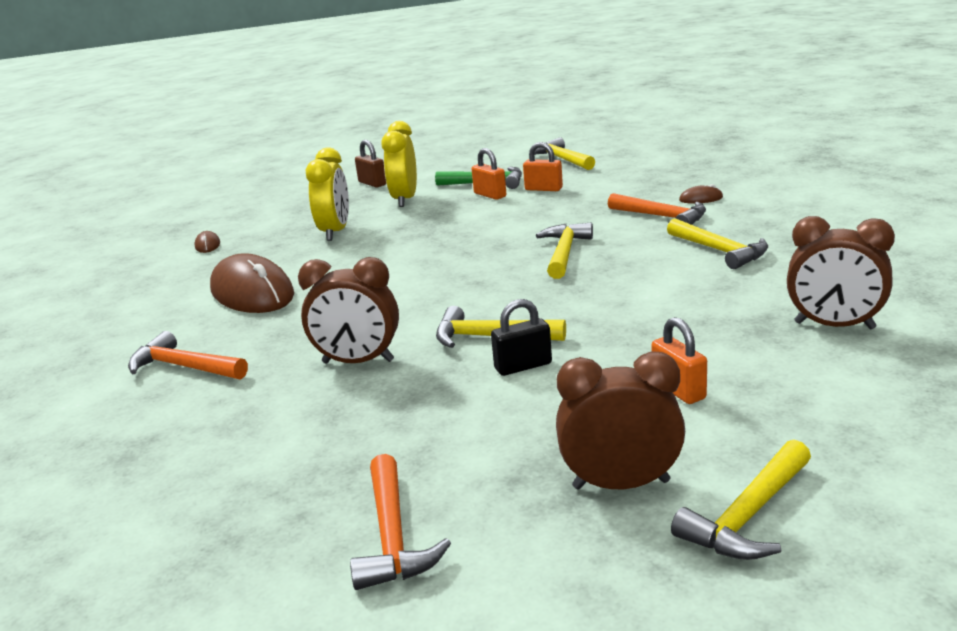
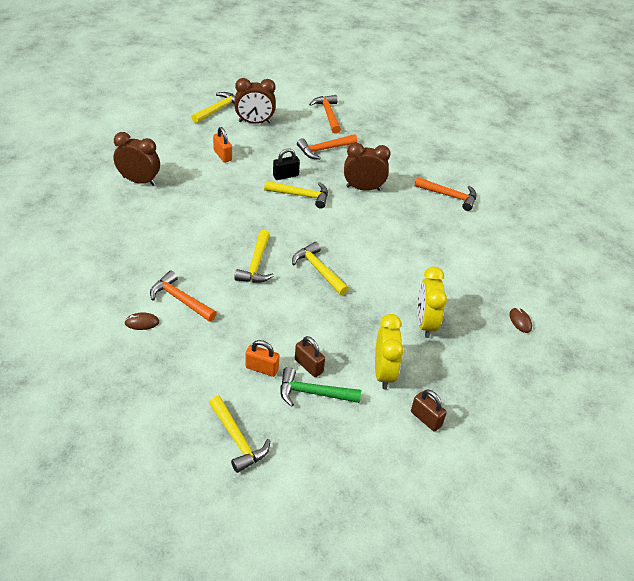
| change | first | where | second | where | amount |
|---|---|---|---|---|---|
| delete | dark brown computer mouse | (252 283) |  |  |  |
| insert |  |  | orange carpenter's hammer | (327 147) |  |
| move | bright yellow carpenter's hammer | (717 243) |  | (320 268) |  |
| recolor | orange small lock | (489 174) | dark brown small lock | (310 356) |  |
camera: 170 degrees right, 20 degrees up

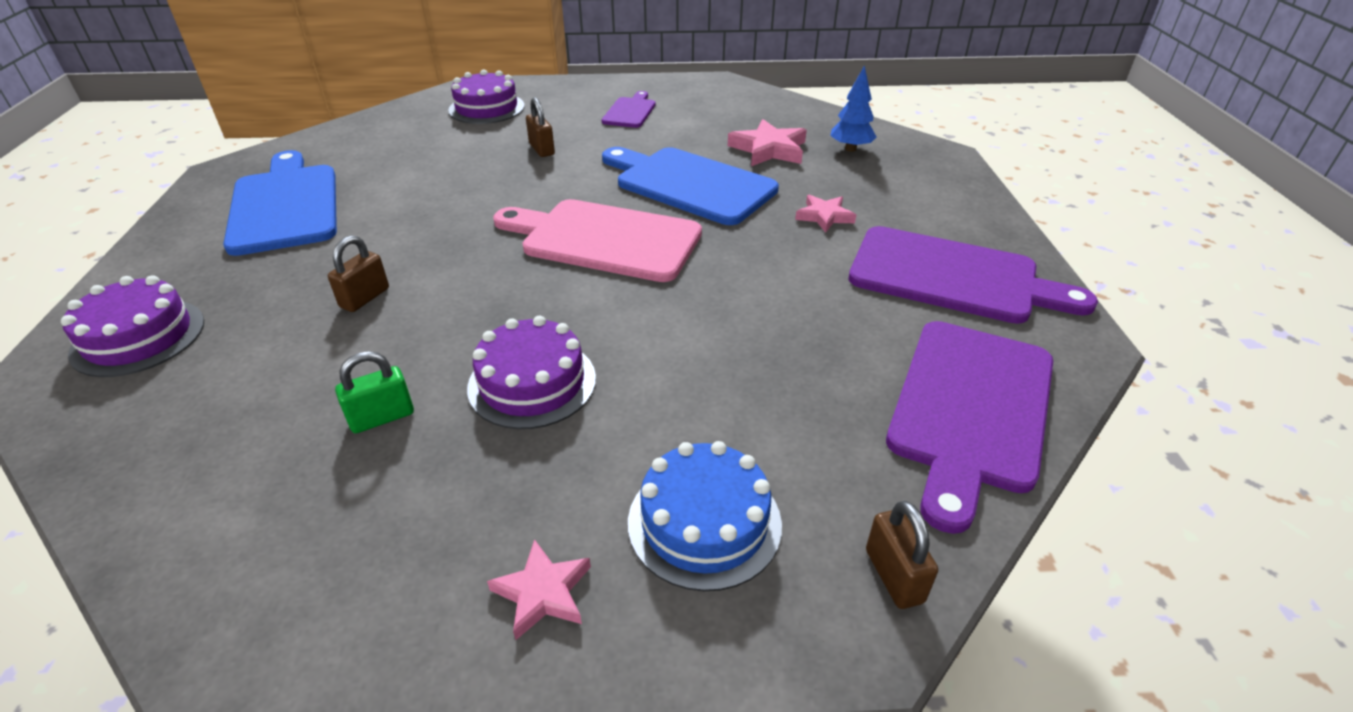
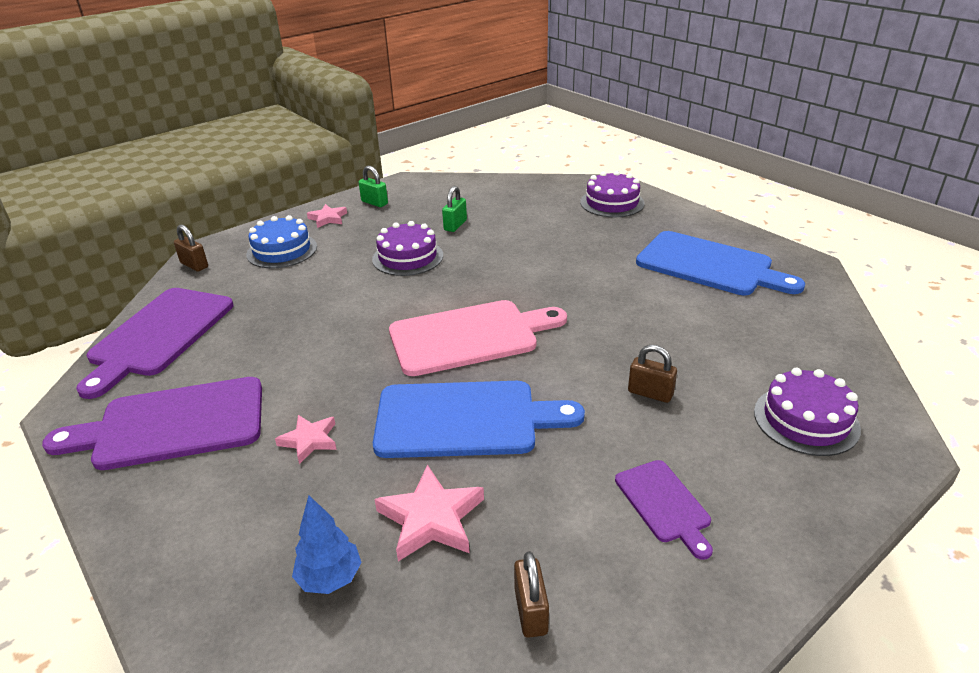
| change | first | where | second | where | amount |
|---|---|---|---|---|---|
| insert |  |  | green small lock | (373 186) |  |
| move | dark brown small lock | (358 273) |  | (531 594) |  |
| rotate | purple bread board | (969 427) |  | (154 343) | 150 degrees counterclockwise |
camera: 145 degrees right, 5 degrees down

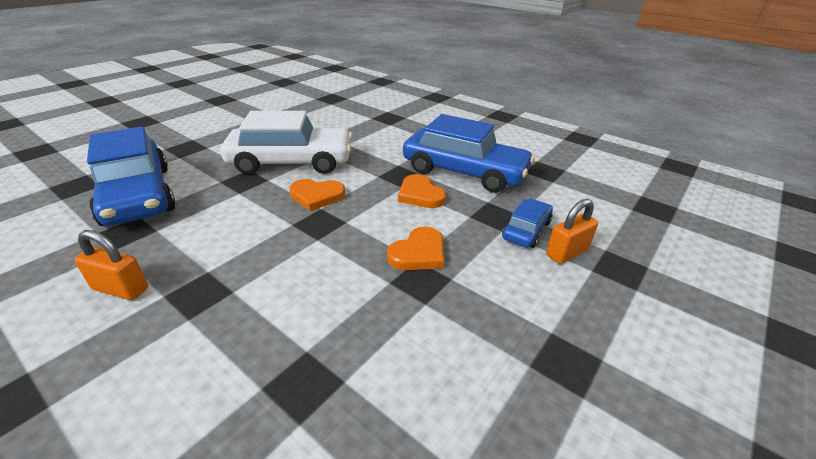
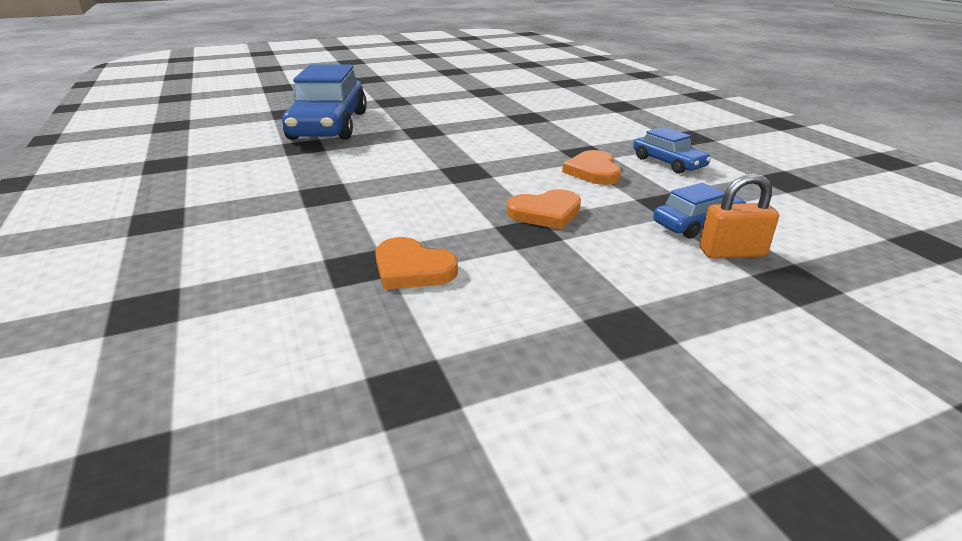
| change | first | where | second | where | amount |
|---|---|---|---|---|---|
| delete | orange small lock | (111 265) |  |  |  |
| delete | snow-white toy car | (287 142) |  |  |  |
| move | orange heart shape | (317 195) |  | (416 263) |  |
| resize | cobalt toy car | (469 153) |  | (672 150) | x0.48 |
camera: 30 degrees right, 5 degrees down

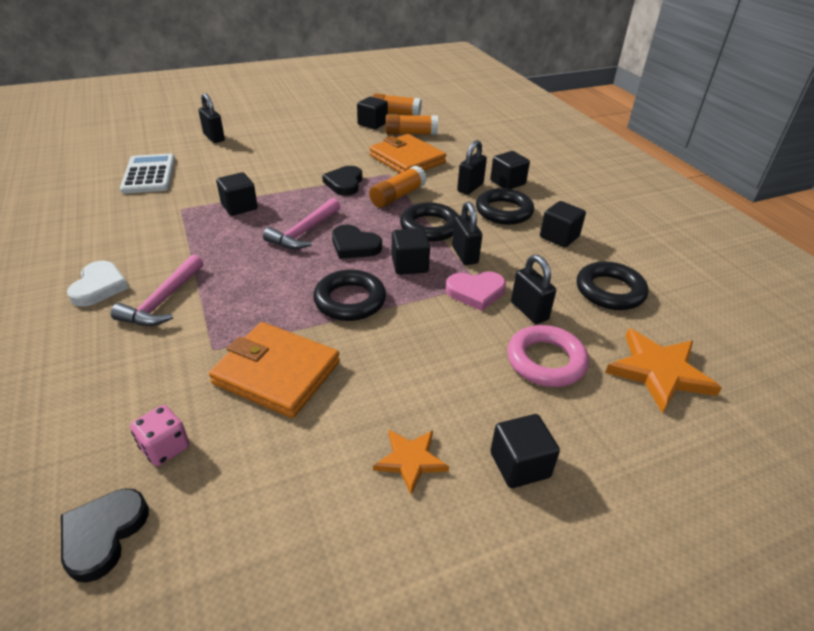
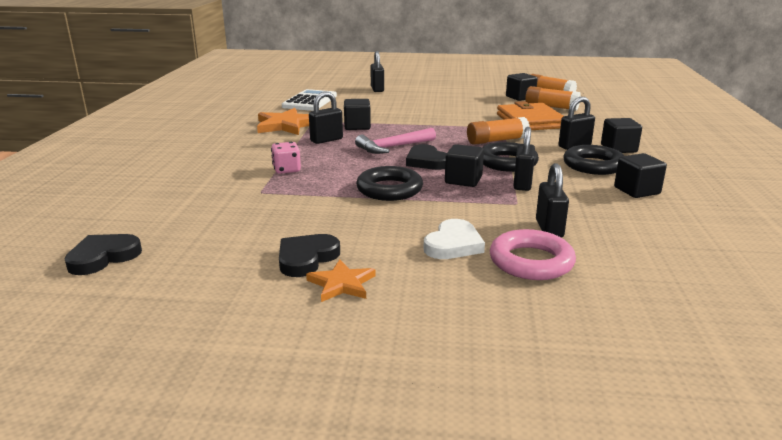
| change | first | where | second | where | amount |
|---|---|---|---|---|---|
| delete | pink carpenter's hammer | (157 290) |  |  |  |
| delete | orange billfold | (274 370) |  |  |  |
| delete | pink heart shape | (476 291) |  |  |  |
| delete | jet-black block | (525 451) |  |  |  |
| delete | jet-black torus | (612 285) |  |  |  |
| insert |  |  | jet-black small lock | (326 117) |  |
| move | snow-white heart shape | (98 284) |  | (454 239) |  |
| move | pink game die | (159 435) |  | (286 158) |  |
| move | jet-black heart shape | (342 181) |  | (309 255) |  |
| move | orange star shape | (663 370) |  | (283 121) |  |
camera: 30 degrees right, 15 degrees down

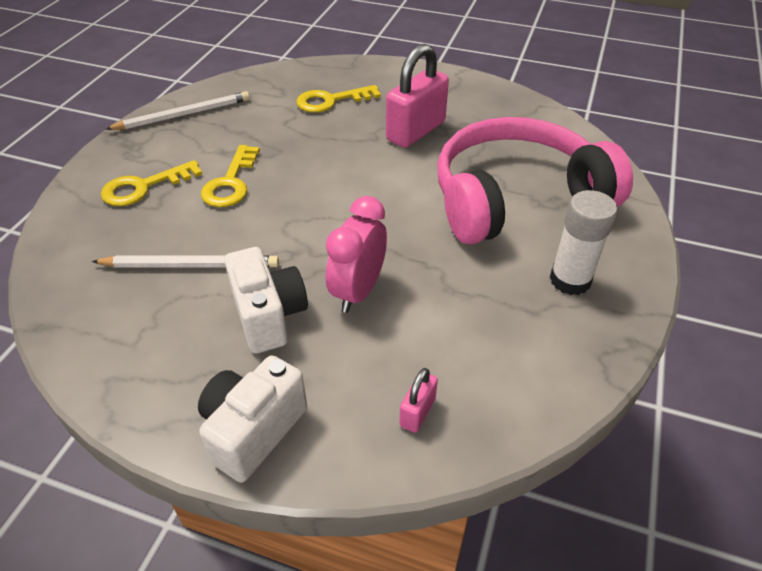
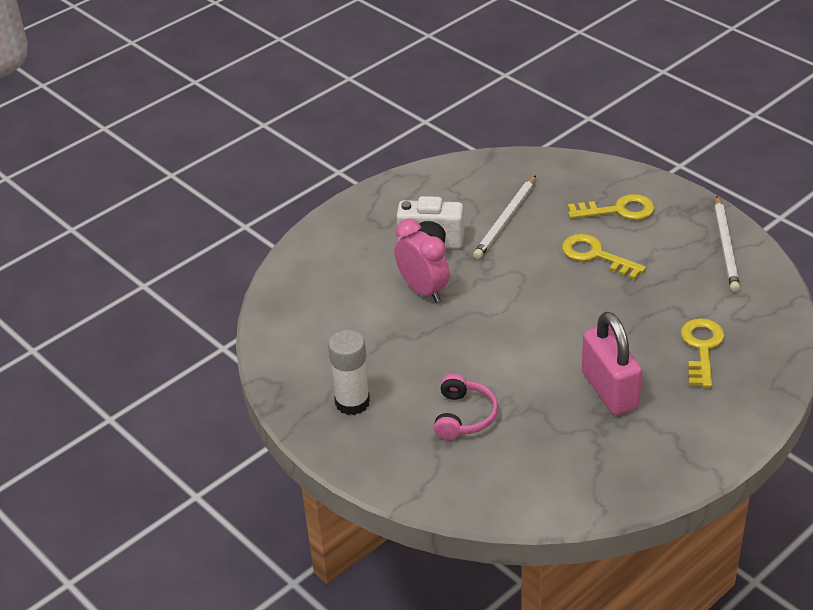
| change | first | where | second | where | amount |
|---|---|---|---|---|---|
| delete | snow-white camera | (252 419) |  |  |  |
| delete | pink small lock | (418 400) |  |  |  |
| rotate | bright yellow key | (151 183) |  | (611 207) | 90 degrees clockwise |
| resize | pink headphones | (535 181) |  | (466 407) | x0.42 |
camera: 120 degrees right, 5 degrees down

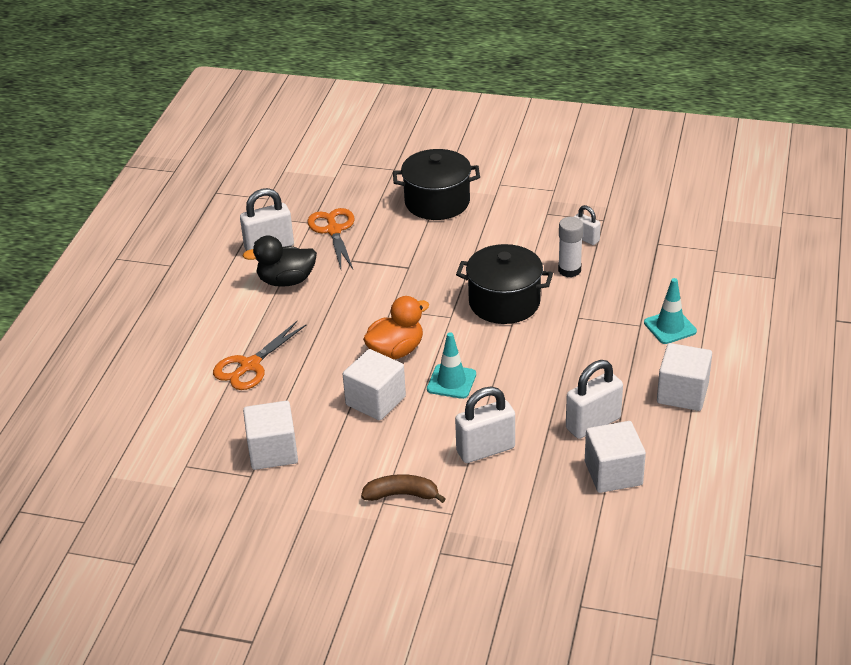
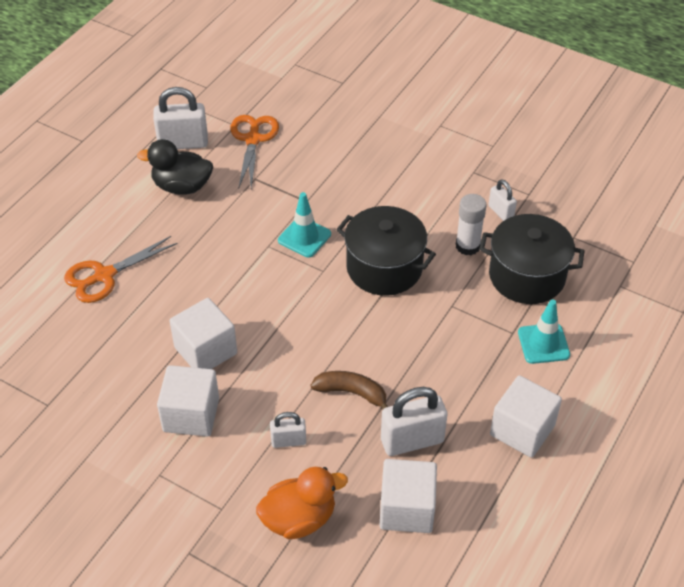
| change | first | where | second | where | amount |
|---|---|---|---|---|---|
| move | snow-white block | (270 435) |  | (188 400) |  |
| move | dark brown banana | (403 488) |  | (349 390) |  |
| move | orange toy duck | (396 327) |  | (302 503) |  |
| move | jet-black cooking pot | (436 184) |  | (532 259) |  |
| move | teal traffic cone | (451 365) |  | (304 225) |  |
| resize | snow-white small lock | (485 425) |  | (288 430) | x0.56 |
camera: 15 degrees right, 10 degrees up

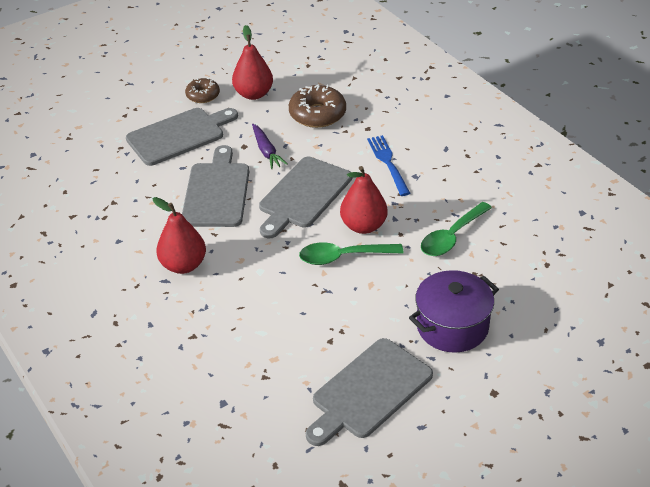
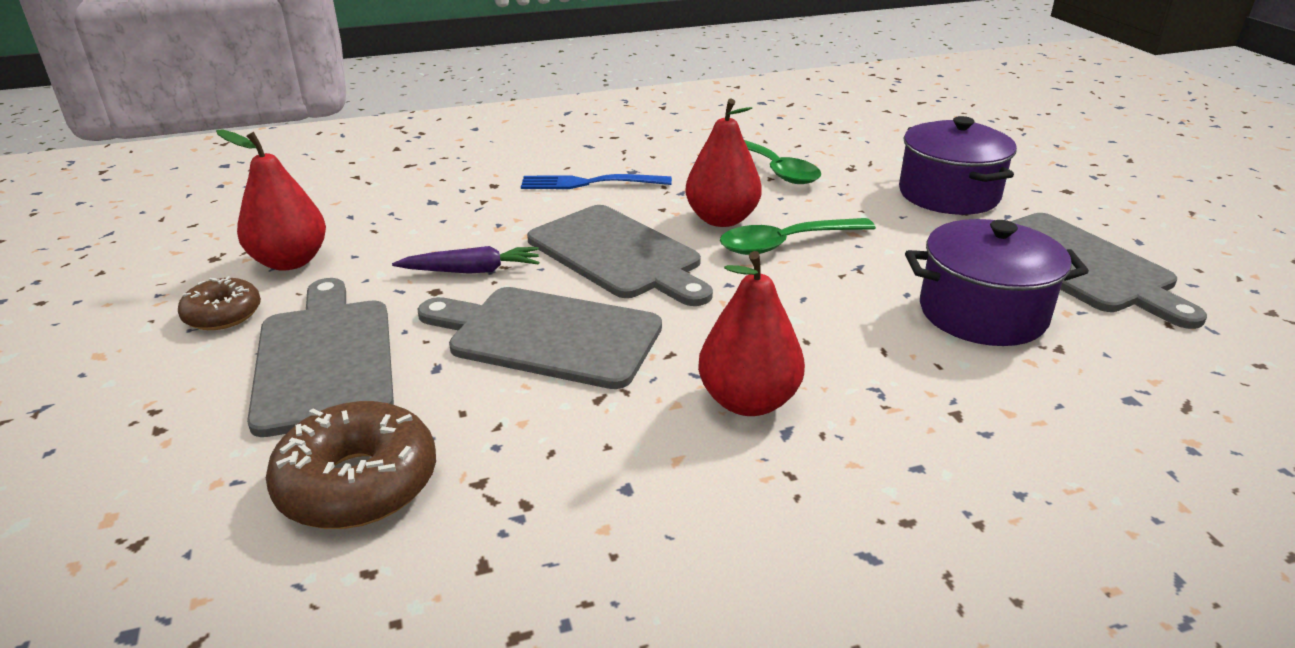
| change | first | where | second | where | amount |
|---|---|---|---|---|---|
| insert |  |  | purple cooking pot | (997 282) |  |
| move | dark brown doughnut | (317 106) |  | (351 465) |  |
| rotate | green spoon | (351 253) |  | (798 236) | 60 degrees clockwise |
camera: 75 degrees left, 10 degrees down

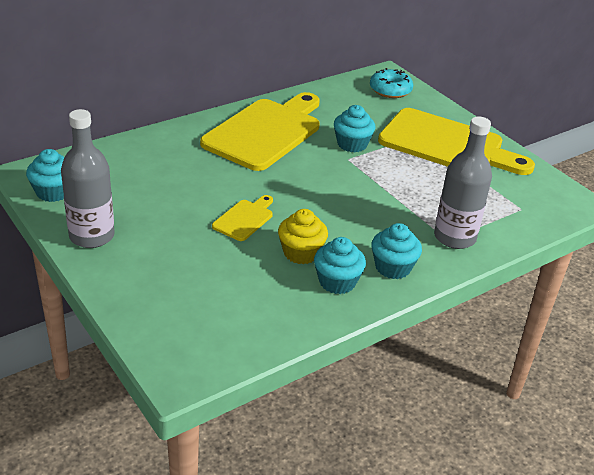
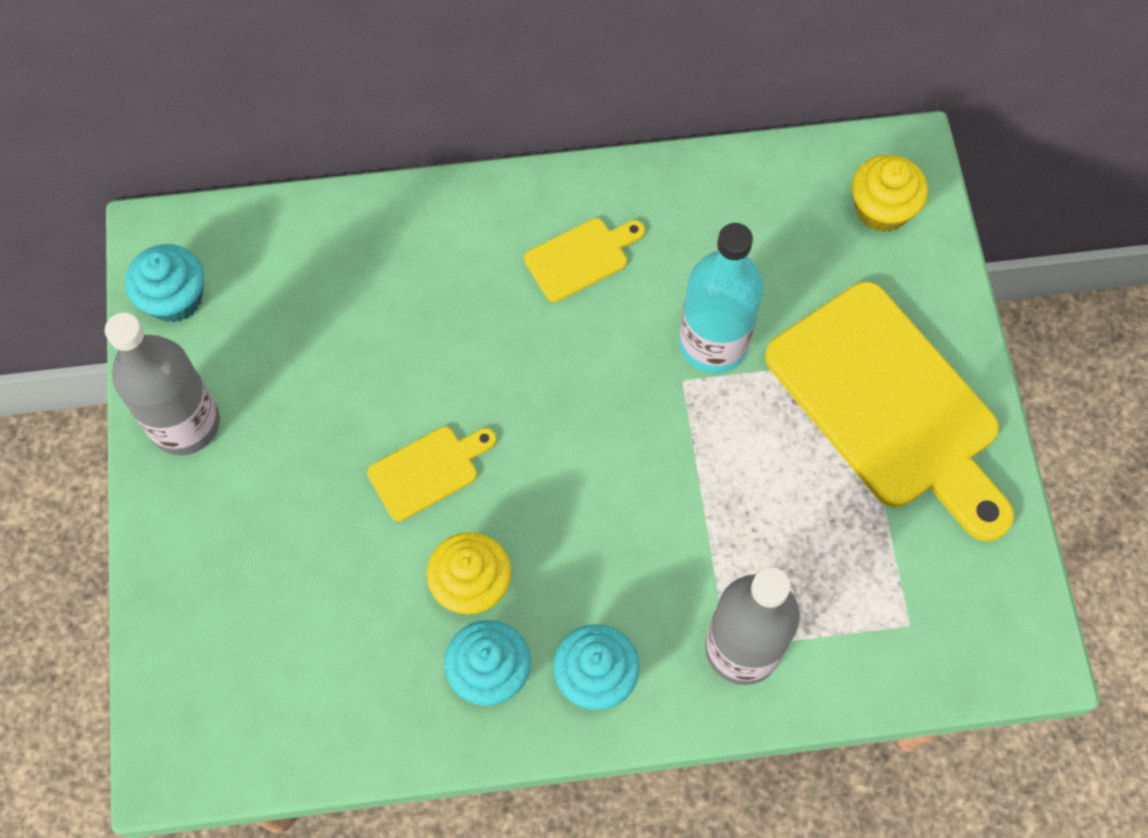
| change | first | where | second | where | amount |
|---|---|---|---|---|---|
| replace | teal muffin | (354 129) | teal drink bottle | (721 298) |  |
| replace | teal doughnut | (391 83) | bright yellow muffin | (890 193) |  |
| resize | bright yellow bread board | (260 131) |  | (584 260) | x0.44 |
camera: 30 degrees right, 30 degrees up

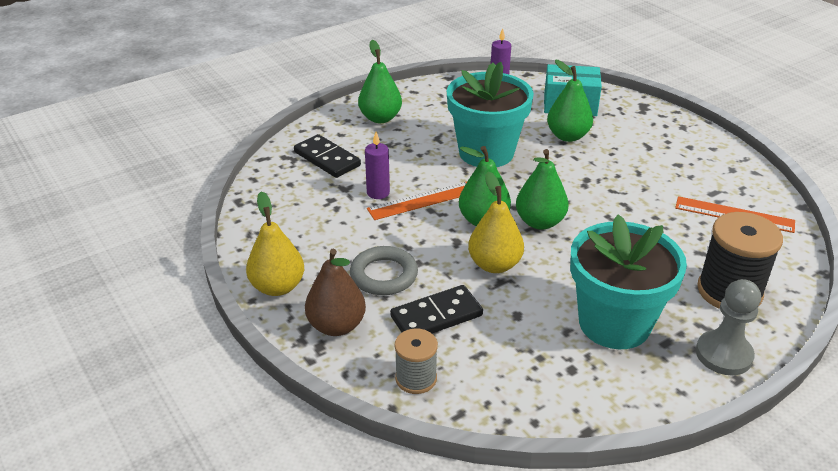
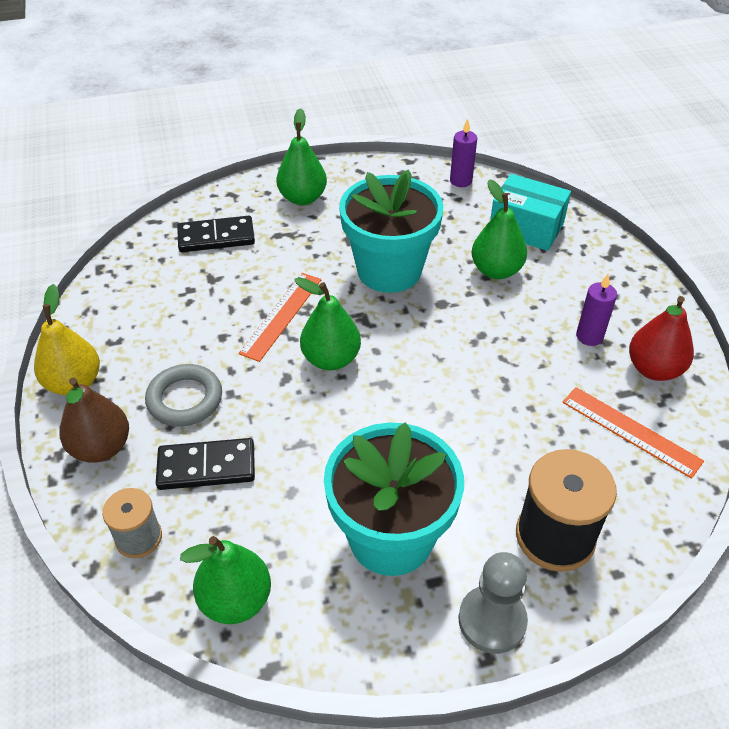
| change | first | where | second | where | amount |
|---|---|---|---|---|---|
| delete | bright yellow pear fruit | (496 222) |  |  |  |
| insert |  |  | scarlet pear fruit | (661 338) |  |
| move | purple candle | (377 165) |  | (596 309) |  |
| move | green pear fruit | (542 189) |  | (225 580) |  |
| rotate | jet-black domino tile | (327 156) |  | (216 234) | 75 degrees counterclockwise |
| rotate | orange straightedge | (417 201) |  | (280 317) | 60 degrees counterclockwise |
camera: 20 degrees right, 10 degrees up

